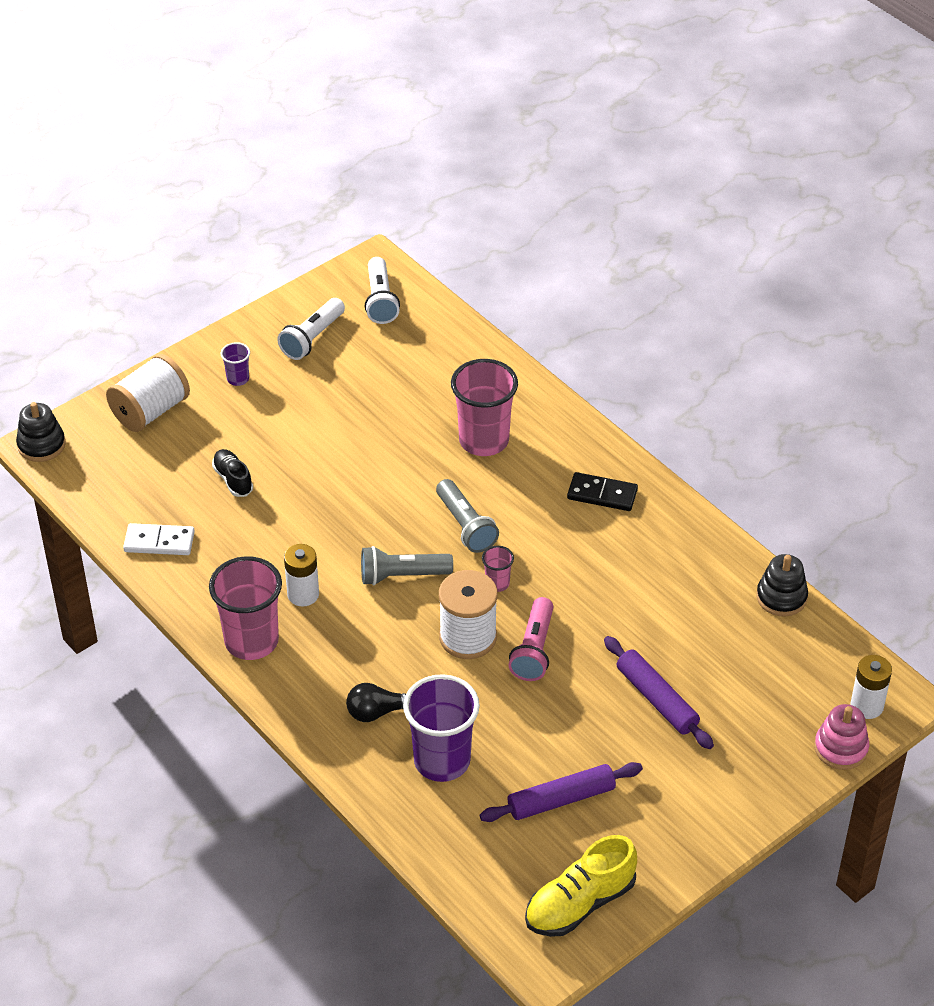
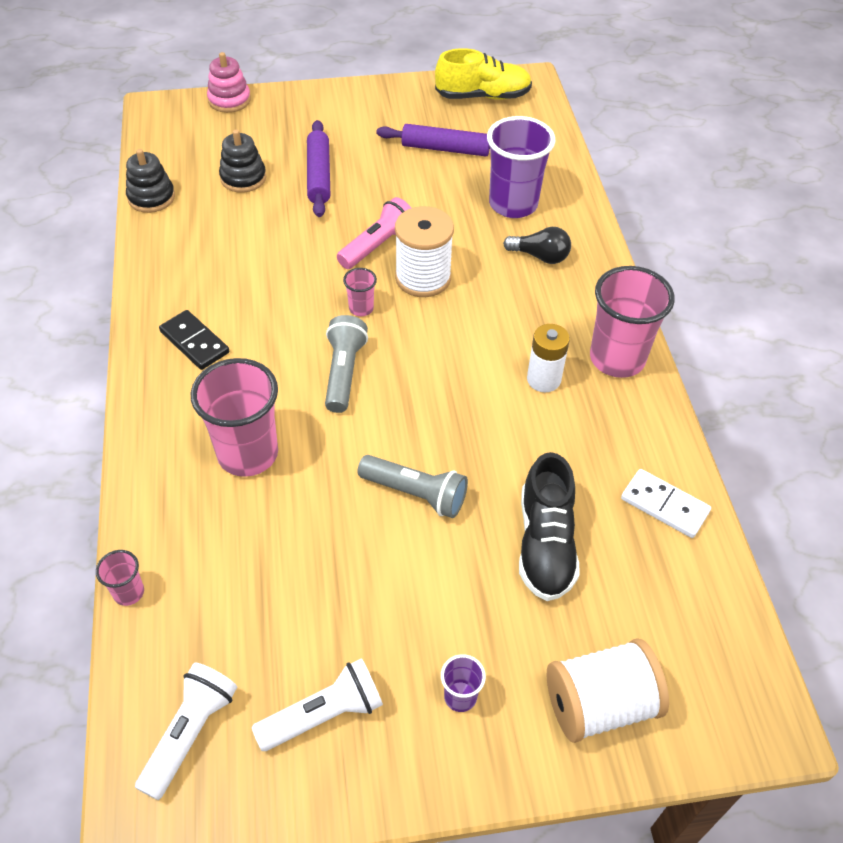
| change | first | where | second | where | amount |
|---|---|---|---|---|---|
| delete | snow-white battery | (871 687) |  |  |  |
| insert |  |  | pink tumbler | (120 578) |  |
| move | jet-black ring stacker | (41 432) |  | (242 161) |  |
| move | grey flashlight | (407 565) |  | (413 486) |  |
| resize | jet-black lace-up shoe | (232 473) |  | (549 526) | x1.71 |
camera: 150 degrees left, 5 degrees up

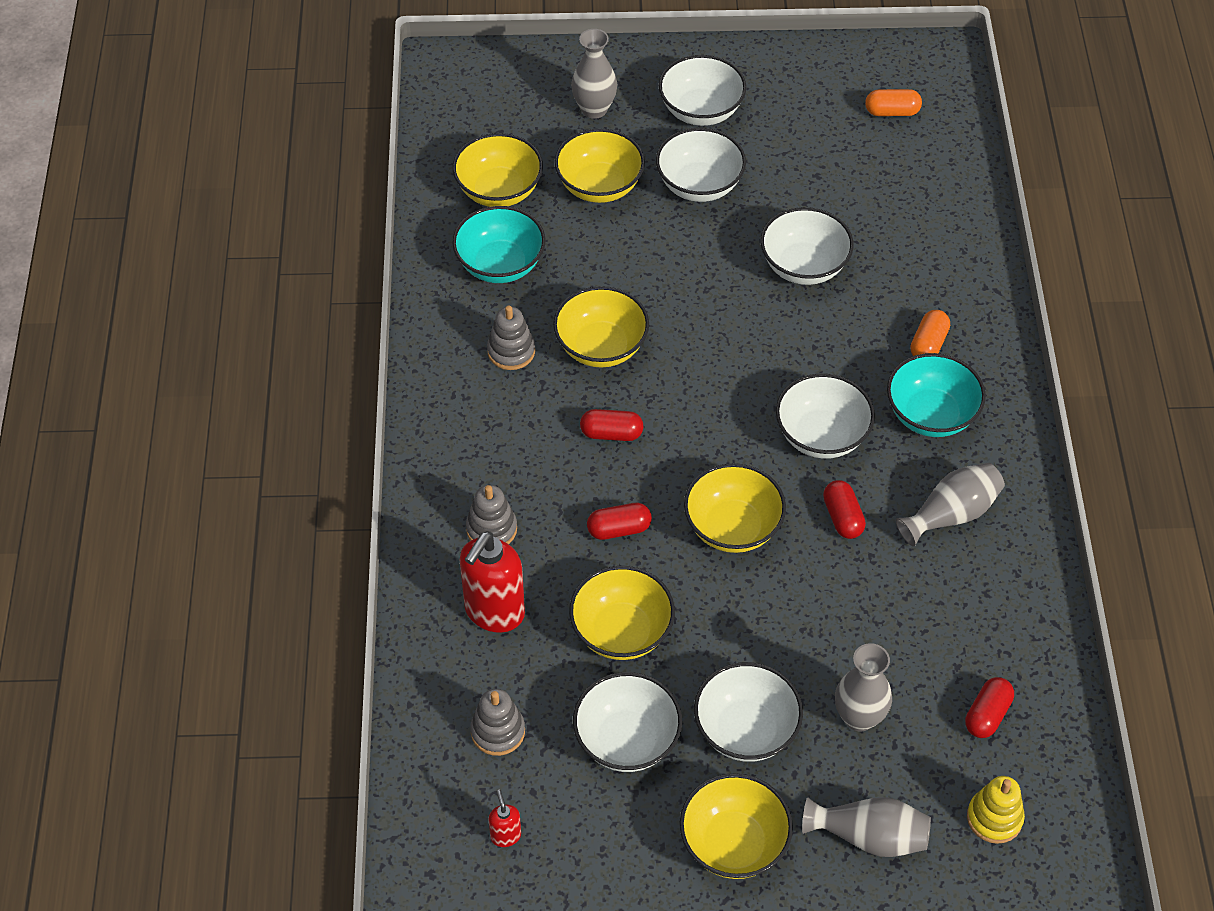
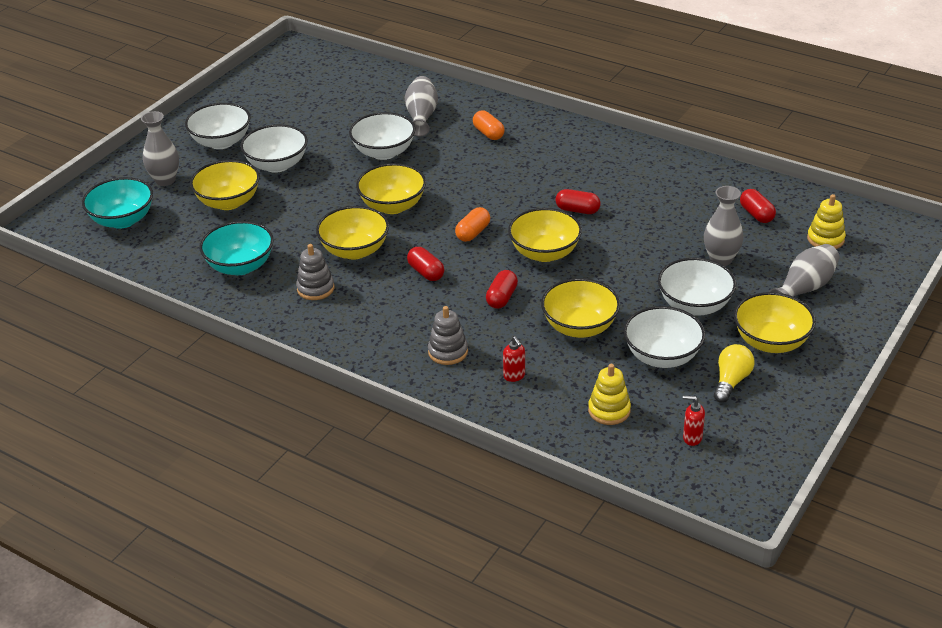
| change | first | where | second | where | amount |
|---|---|---|---|---|---|
| delete | snow-white serving bowl | (825 416) |  |  |  |
| insert |  |  | bright yellow bulb | (734 373) |  |
| move | bright yellow serving bowl | (498 170) |  | (391 188) |  |
| move | orange capsule | (893 102) |  | (472 224) |  |
| move | teal serving bowl | (936 395) |  | (117 203) |  |
| move | grey vase | (950 505) |  | (421 106) |  |
| recolor | grey ring stacker | (497 722) | bright yellow ring stacker | (609 394) |  |
| rotate | scarlet capsule | (611 425) |  | (426 264) | 75 degrees counterclockwise |
| resize | scarlet soap pump | (492 582) |  | (514 359) | x0.46 |
camera: 55 degrees left, 15 degrees down

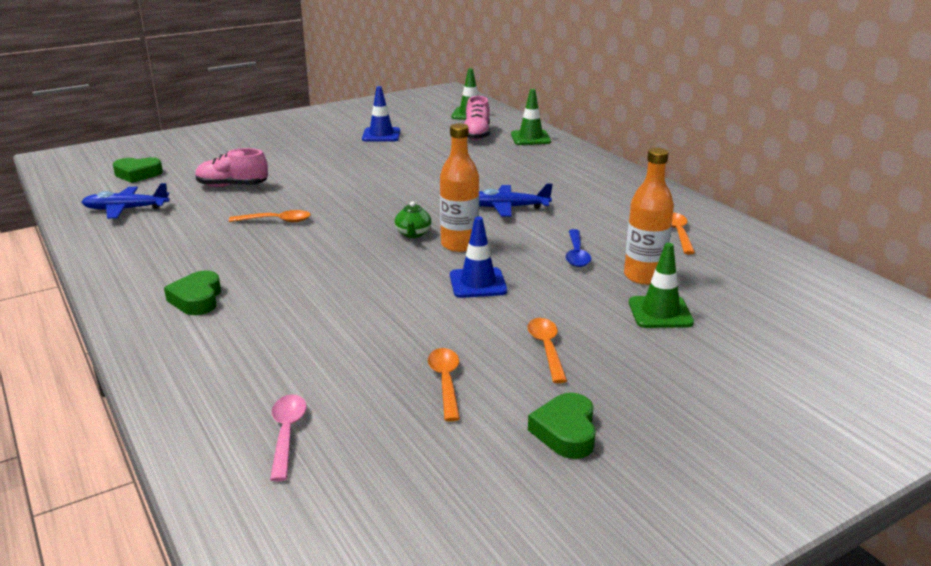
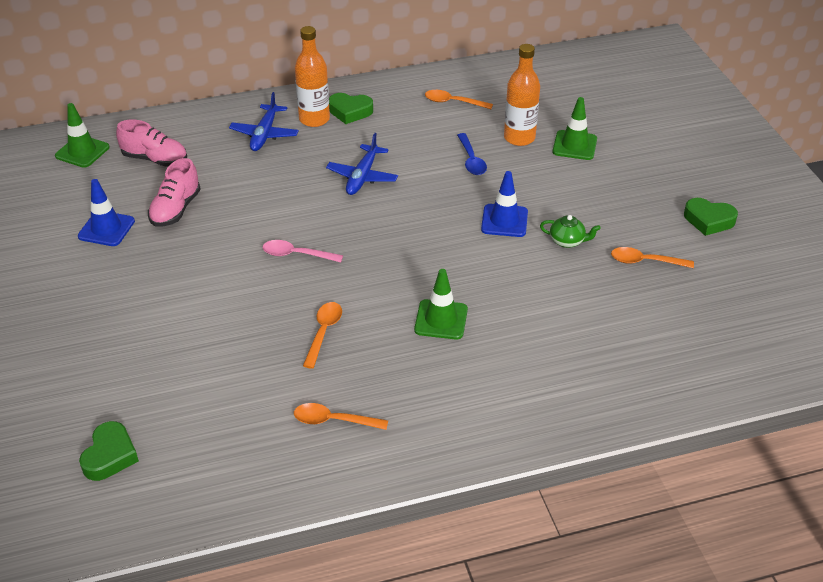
| change | first | where | second | where | amount |
|---|---|---|---|---|---|
| move | cobalt plane | (126 201) |  | (264 121) |  |
| move | green heart shape | (192 292) |  | (351 108) |  |
| move | pink lace-up shoe | (231 167) |  | (174 192) |  |
| move | pink spoon | (288 437) |  | (303 251) |  |
| move | green china teapot | (413 219) |  | (570 231) |  |
| move | orange drink bottle | (459 187) |  | (312 76) |  |
| move | green traffic cone | (531 117) |  | (441 304) |  |
| move | orange spoon | (547 350) |  | (341 416) |  |
| rotate | cobalt spoon | (578 248) |  | (472 154) | 60 degrees clockwise |
camera: 75 degrees left, 15 degrees up

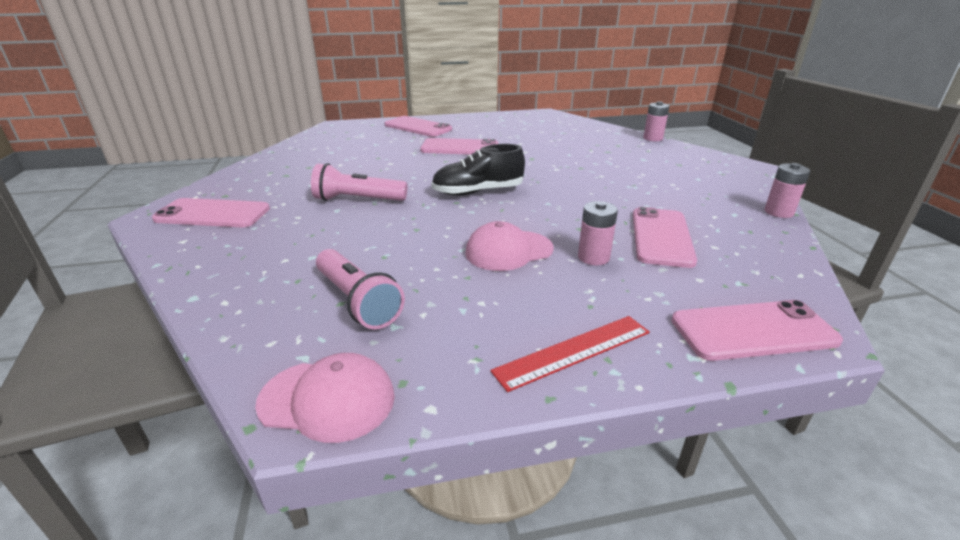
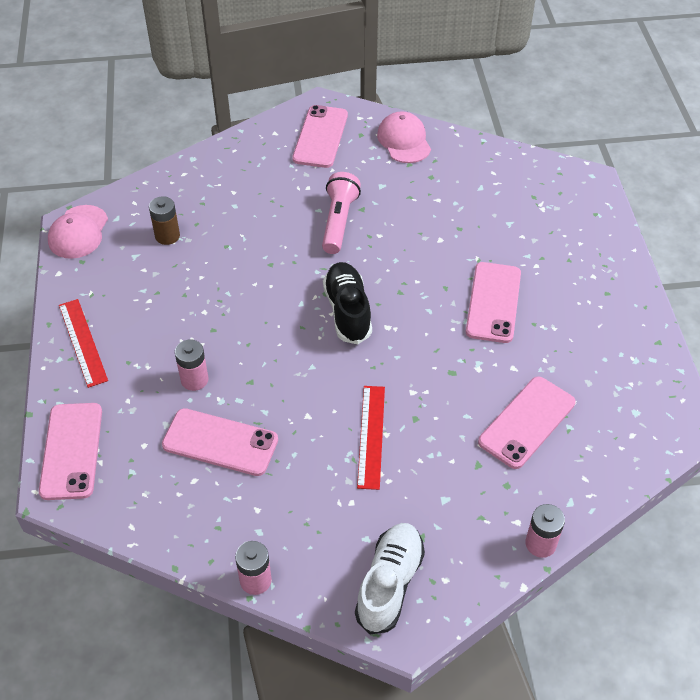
| change | first | where | second | where | amount |
|---|---|---|---|---|---|
| insert |  |  | snow-white lace-up shoe | (390 578) |  |
| insert |  |  | scarlet straightedge | (371 438) |  |
| move | pink phone | (418 126) |  | (527 422) |  |
| move | pink cap | (509 246) |  | (404 137) |  |
| replace | pink flashlight | (360 289) | dark brown battery | (164 220) |  |
camera: 95 degrees right, 20 degrees up

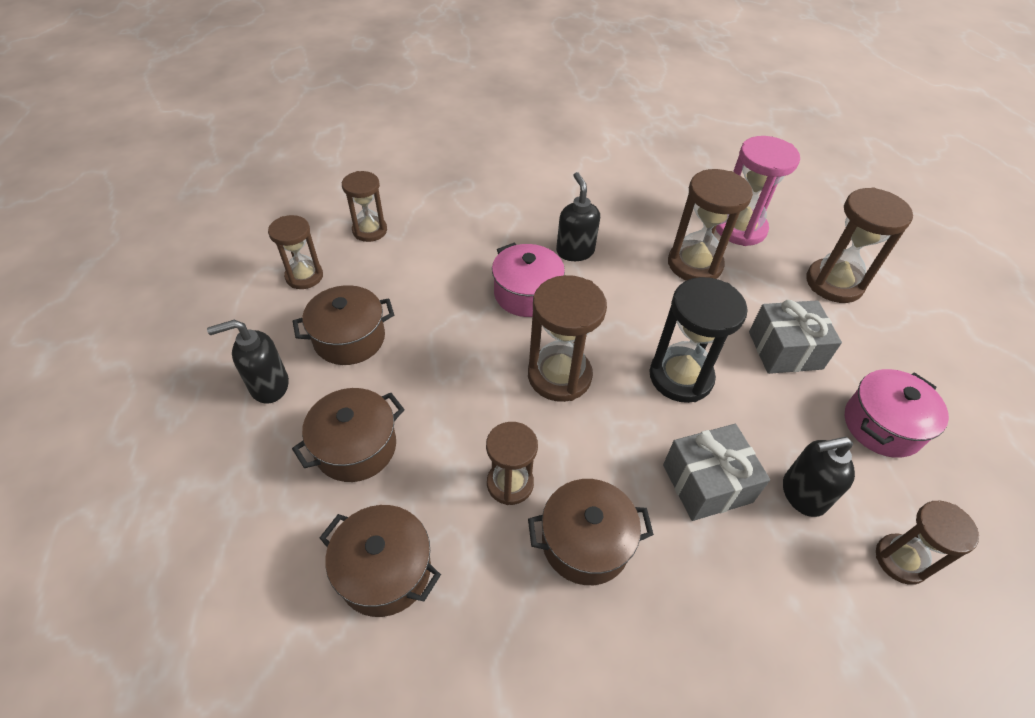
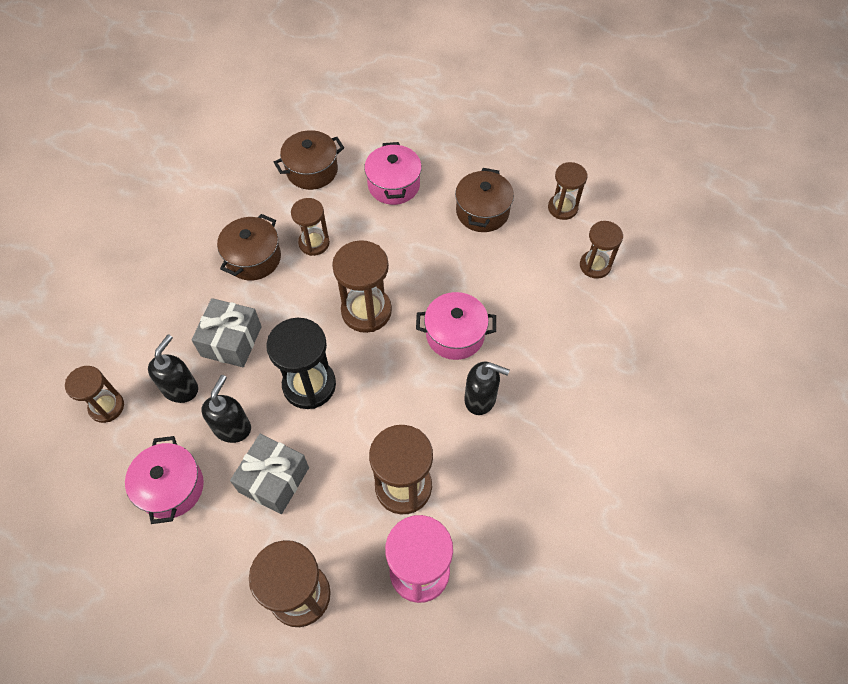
| change | first | where | second | where | amount |
|---|---|---|---|---|---|
| move | jet-black soap pump | (248 362) |  | (226 409) |  |
| recolor | dark brown cooking pot | (348 435) | pink cooking pot | (393 173) |  |
camera: 125 degrees right, 10 degrees up

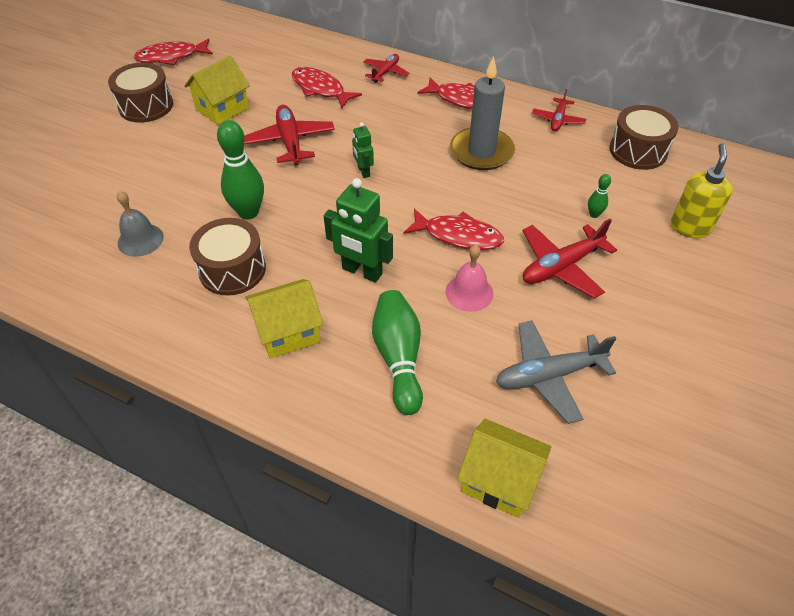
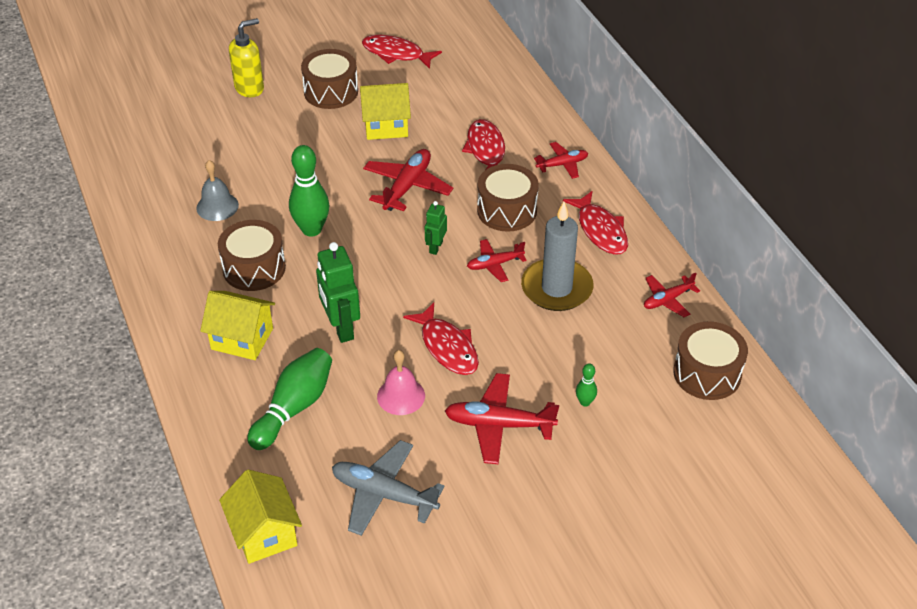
| change | first | where | second | where | amount |
|---|---|---|---|---|---|
| insert |  |  | scarlet plane | (497 260) |  |
| insert |  |  | dark brown toy drum | (508 198) |  |
| move | bright yellow soap pump | (702 190) |  | (246 57) |  |
camera: 40 degrees right, 5 degrees down

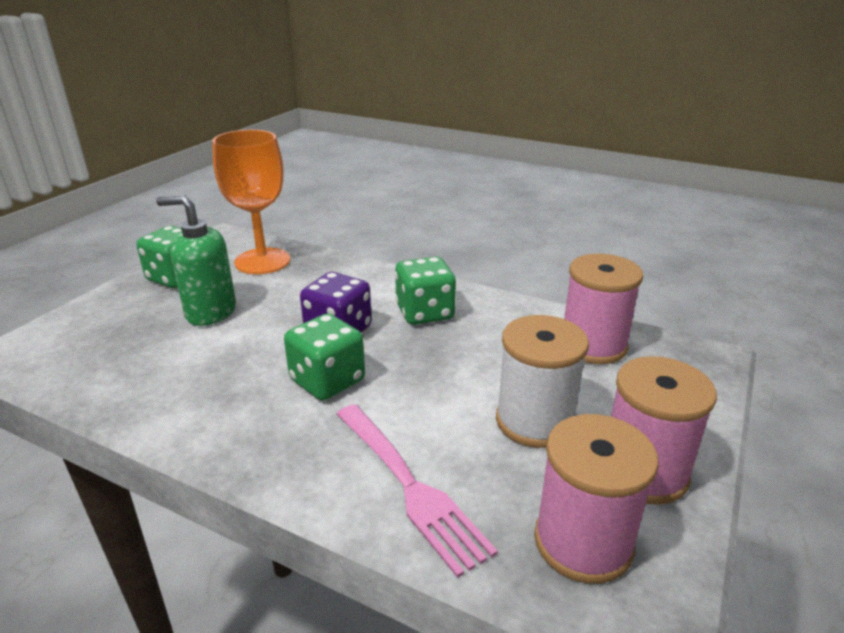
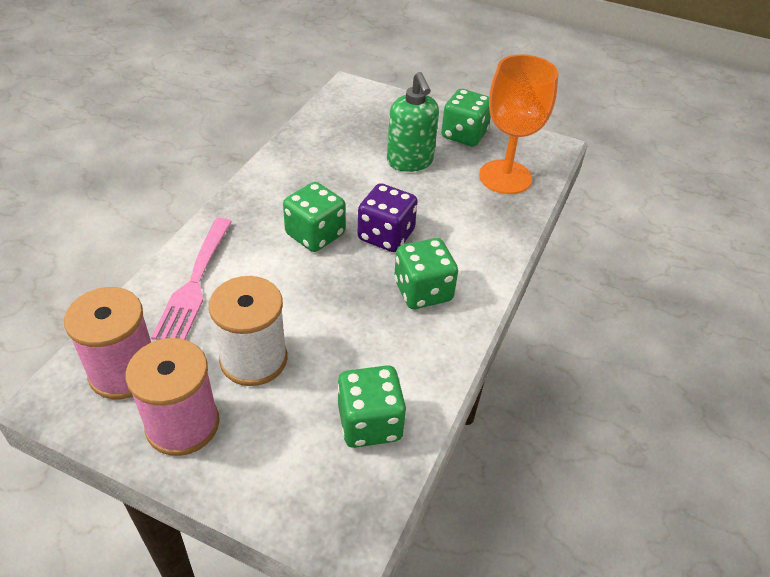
| change | first | where | second | where | amount |
|---|---|---|---|---|---|
| replace | pink bobbin | (603 309) | green game die | (371 406) |  |
| rotate | green soap pump | (196 260) |  | (413 122) | 150 degrees clockwise |
| rotate | pink fork | (417 491) |  | (191 279) | 45 degrees counterclockwise |
camera: 85 degrees right, 15 degrees up

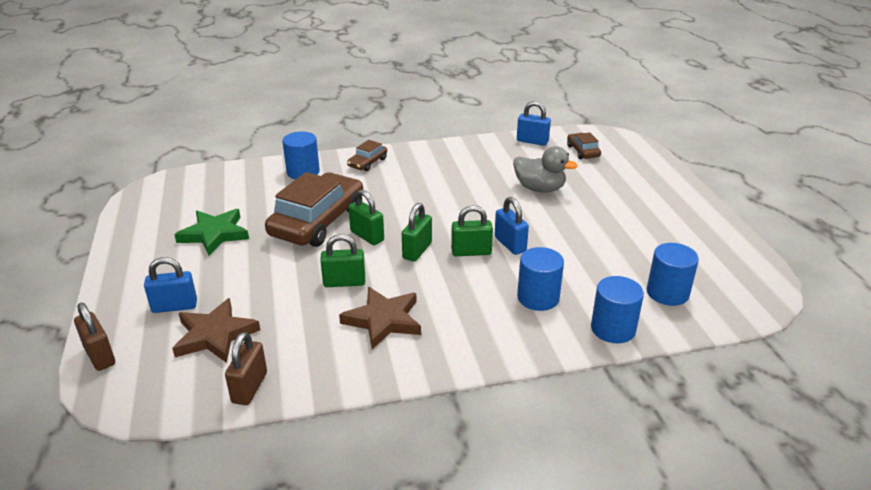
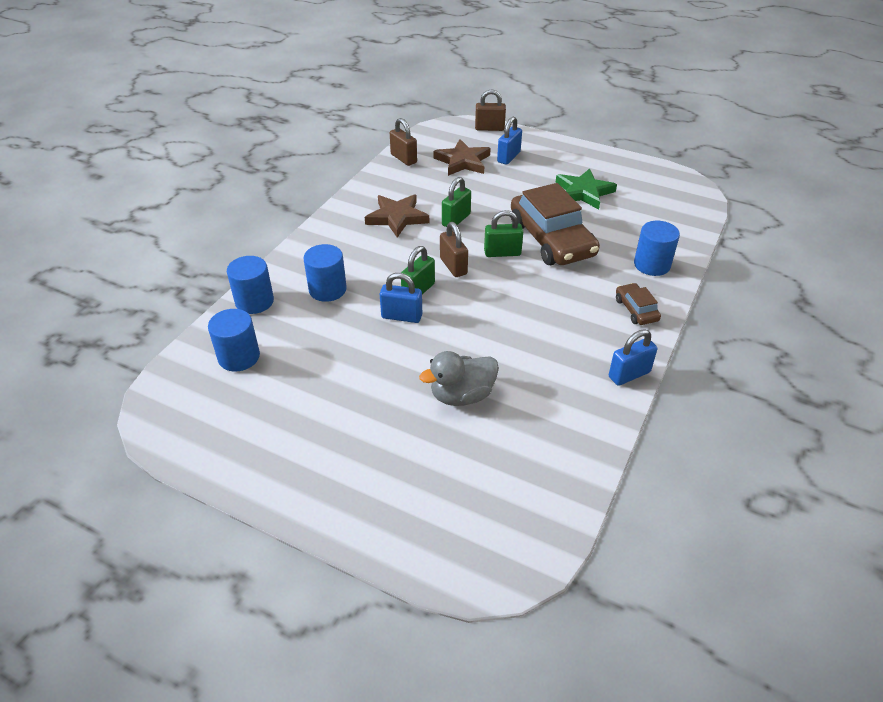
| change | first | where | second | where | amount |
|---|---|---|---|---|---|
| delete | dark brown toy car | (584 145) |  |  |  |
| move | cobalt small lock | (534 123) |  | (633 357) |  |
| recolor | green small lock | (417 232) | dark brown small lock | (454 249) |  |
camera: 130 degrees right, 10 degrees up

